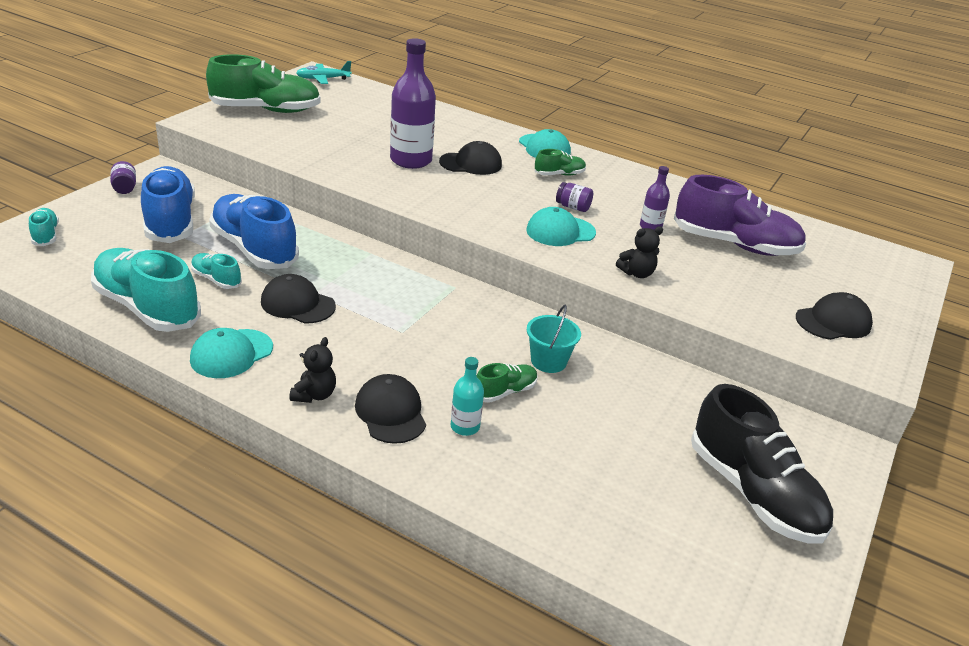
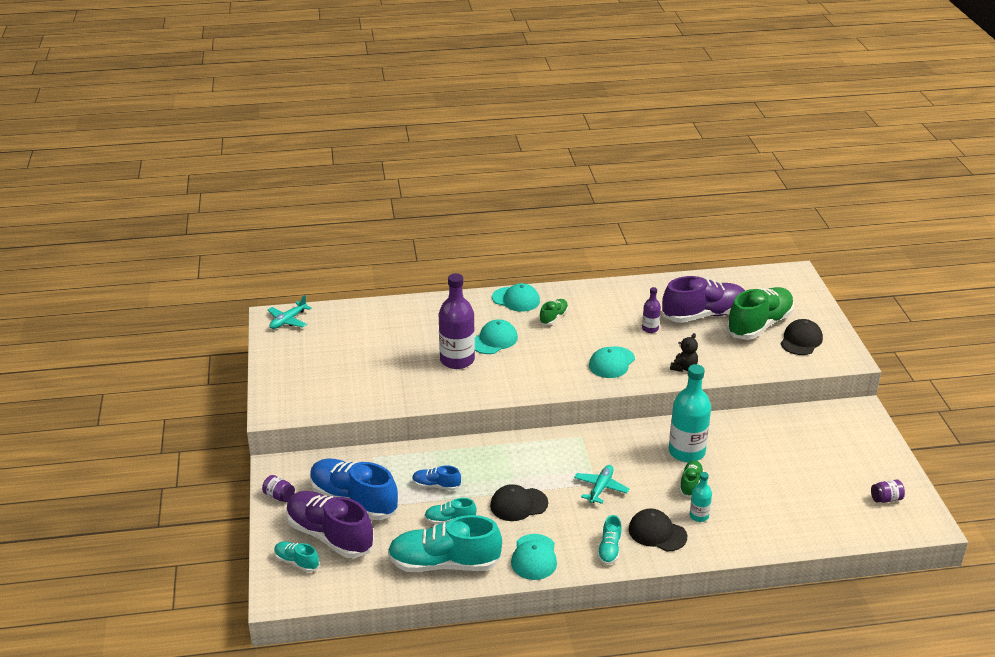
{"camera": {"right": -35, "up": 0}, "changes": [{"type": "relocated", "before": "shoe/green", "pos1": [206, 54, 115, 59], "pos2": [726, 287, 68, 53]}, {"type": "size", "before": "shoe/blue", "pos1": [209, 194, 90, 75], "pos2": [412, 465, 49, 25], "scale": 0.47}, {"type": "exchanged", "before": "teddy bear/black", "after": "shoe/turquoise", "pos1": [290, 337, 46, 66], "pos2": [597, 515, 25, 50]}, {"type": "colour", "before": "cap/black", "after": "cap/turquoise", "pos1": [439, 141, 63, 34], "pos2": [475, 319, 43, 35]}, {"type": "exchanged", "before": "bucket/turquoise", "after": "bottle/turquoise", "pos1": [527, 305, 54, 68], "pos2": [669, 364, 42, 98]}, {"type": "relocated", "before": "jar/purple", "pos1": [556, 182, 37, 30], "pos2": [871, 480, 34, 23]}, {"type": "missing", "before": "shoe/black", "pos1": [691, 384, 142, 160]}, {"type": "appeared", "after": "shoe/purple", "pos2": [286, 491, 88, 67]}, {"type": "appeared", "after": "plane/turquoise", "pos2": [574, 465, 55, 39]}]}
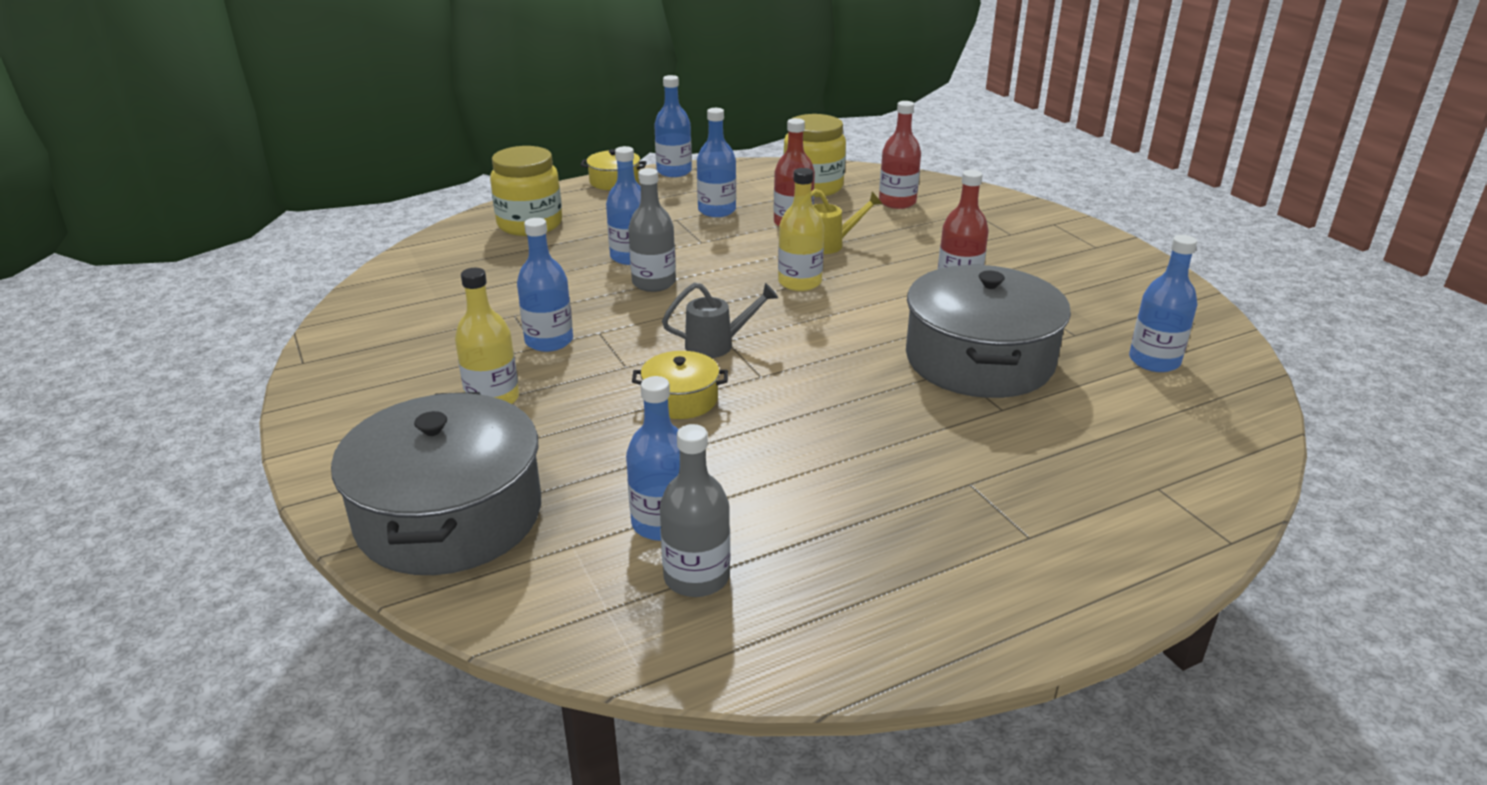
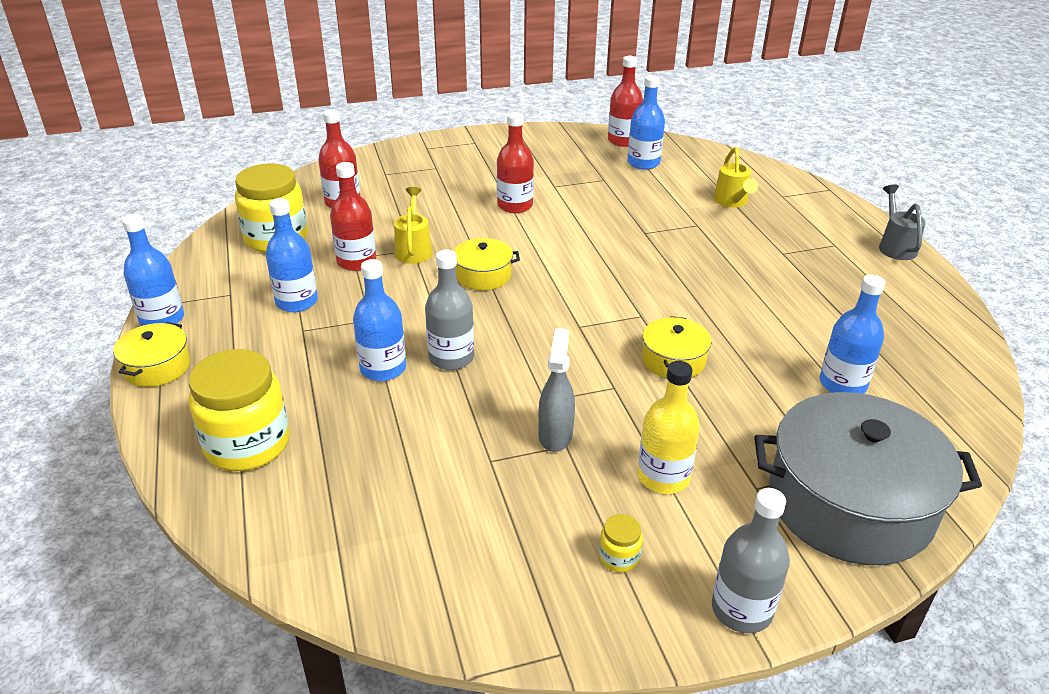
{"camera": {"right": -80, "up": 5}, "changes": [{"type": "exchanged", "before": "bottle/blue", "after": "spray bottle/grey", "pos1": [517, 218, 56, 134], "pos2": [538, 328, 37, 124]}, {"type": "relocated", "before": "bottle/grey", "pos1": [660, 424, 70, 173], "pos2": [712, 488, 78, 145]}, {"type": "relocated", "before": "watering can/grey", "pos1": [662, 283, 116, 75], "pos2": [879, 185, 46, 75]}, {"type": "exchanged", "before": "bottle/yellow", "after": "pot/yellow", "pos1": [778, 168, 46, 123], "pos2": [454, 238, 66, 52]}, {"type": "missing", "before": "pot/grey", "pos1": [906, 265, 165, 133]}, {"type": "appeared", "after": "jar/yellow", "pos2": [599, 514, 44, 58]}, {"type": "appeared", "after": "bottle/red", "pos2": [608, 56, 35, 91]}, {"type": "appeared", "after": "watering can/yellow", "pos2": [714, 147, 44, 61]}]}
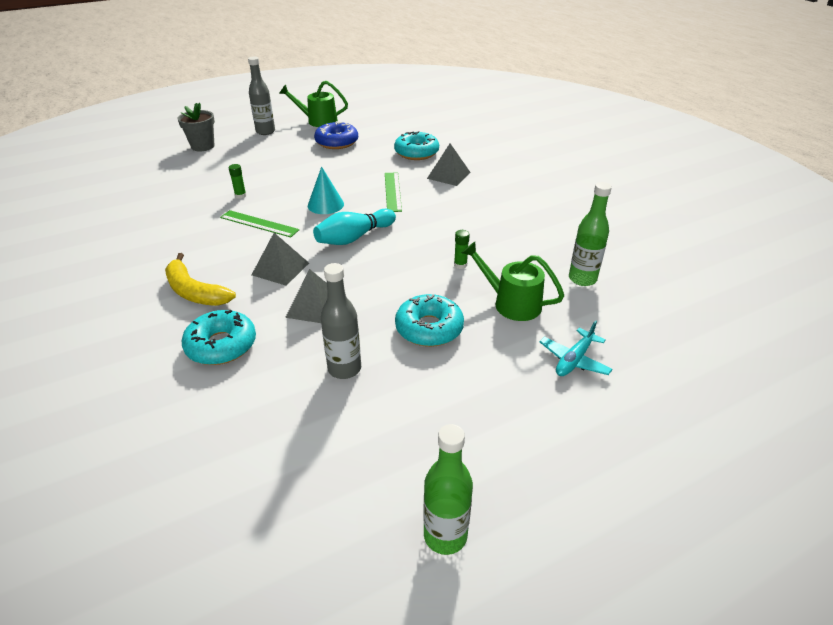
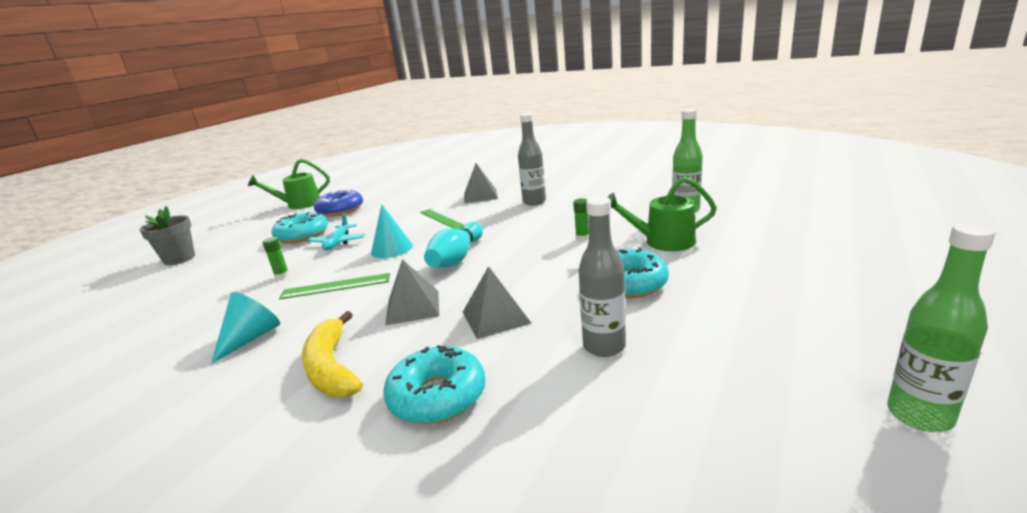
{"camera": {"right": -30, "up": -15}, "changes": [{"type": "spun", "before": "banana/yellow", "pos1": [165, 253, 71, 53], "pos2": [302, 311, 61, 86], "turn": 60}, {"type": "relocated", "before": "bottle/grey", "pos1": [248, 57, 27, 78], "pos2": [518, 113, 28, 92]}, {"type": "relocated", "before": "donut/turquoise", "pos1": [394, 131, 45, 29], "pos2": [272, 212, 56, 32]}, {"type": "relocated", "before": "plane/turquoise", "pos1": [540, 320, 73, 56], "pos2": [307, 213, 58, 37]}, {"type": "appeared", "after": "cone/turquoise", "pos2": [211, 292, 69, 72]}]}
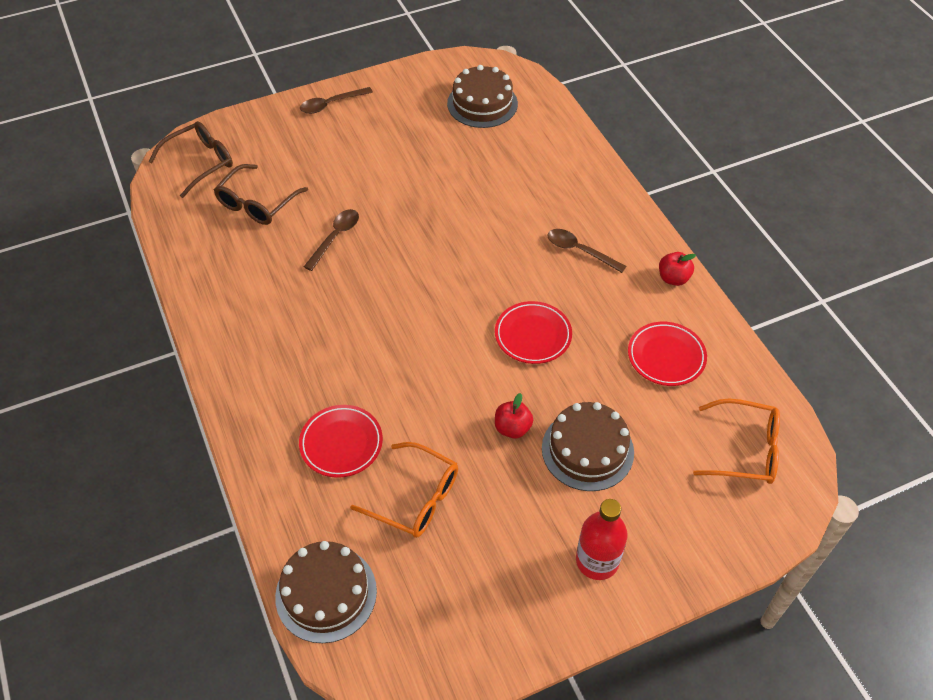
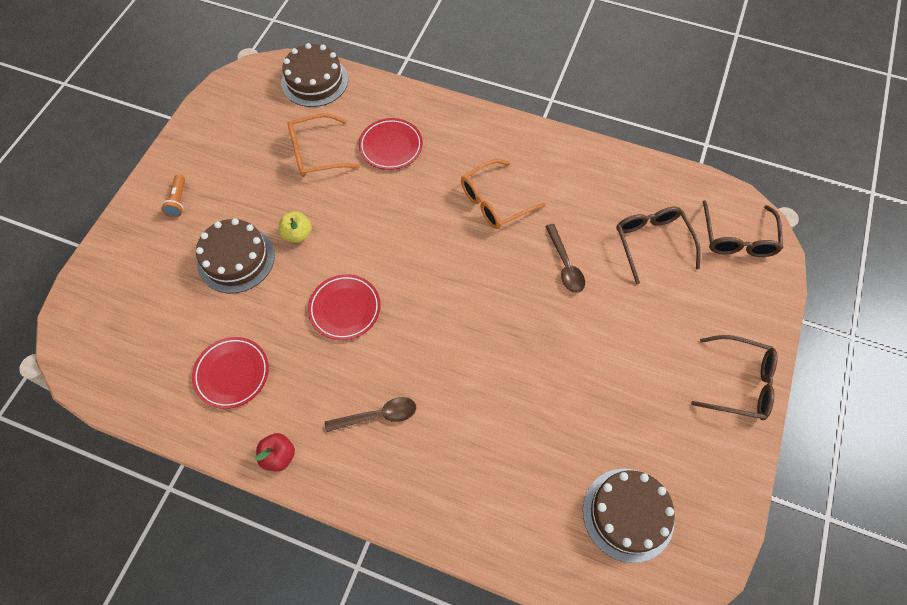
{"camera": {"right": 135, "up": 10}, "changes": [{"type": "exchanged", "before": "spoon/brown", "after": "glasses/brown", "pos1": [300, 87, 73, 27], "pos2": [691, 335, 87, 85]}, {"type": "colour", "before": "apple/red", "after": "apple/yellow", "pos1": [495, 393, 38, 46], "pos2": [279, 211, 33, 32]}, {"type": "exchanged", "before": "bottle/red", "after": "flashlight/orange", "pos1": [576, 499, 52, 81], "pos2": [161, 175, 24, 42]}, {"type": "relocated", "before": "glasses/orange", "pos1": [693, 399, 87, 85], "pos2": [461, 159, 85, 70]}]}
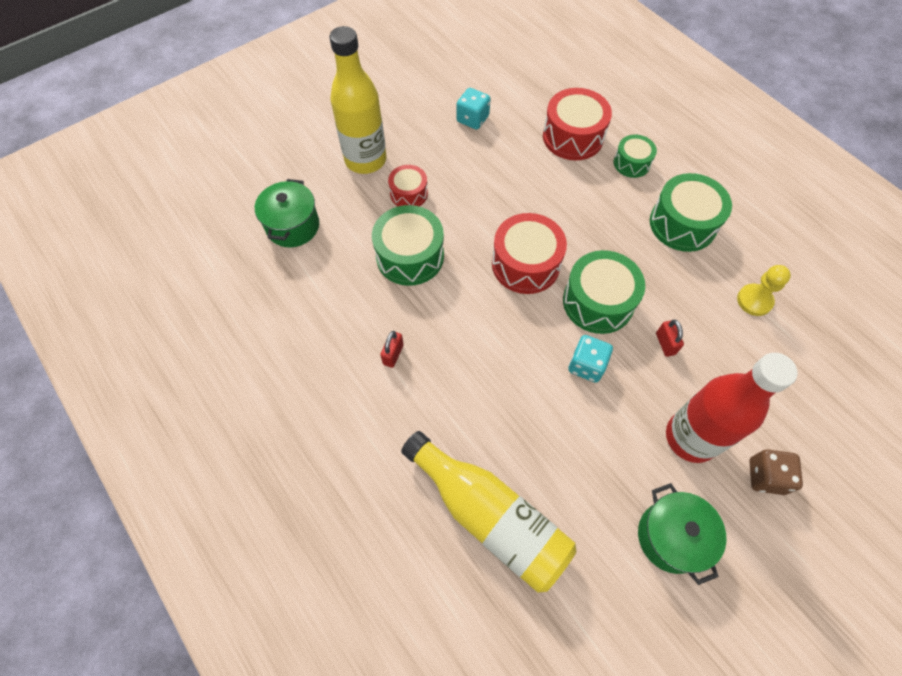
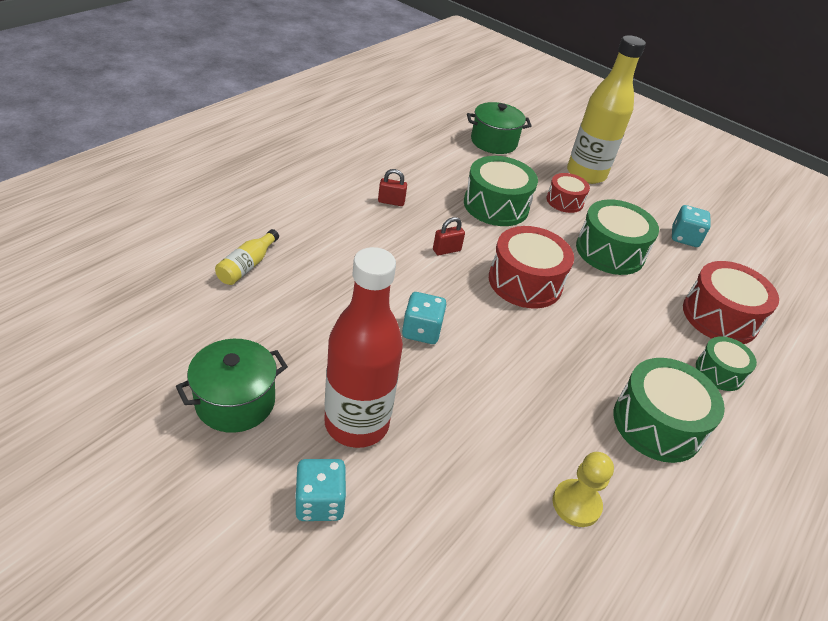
{"camera": {"right": 70, "up": -20}, "changes": [{"type": "size", "before": "bottle/yellow", "pos1": [401, 431, 175, 162], "pos2": [215, 229, 64, 56], "scale": 0.45}, {"type": "relocated", "before": "drum/green", "pos1": [563, 250, 82, 84], "pos2": [576, 199, 83, 76]}, {"type": "relocated", "before": "padlock/red", "pos1": [656, 319, 28, 38], "pos2": [433, 217, 32, 38]}, {"type": "colour", "before": "dice/brown", "after": "dice/turquoise", "pos1": [749, 449, 54, 46], "pos2": [295, 459, 52, 62]}]}
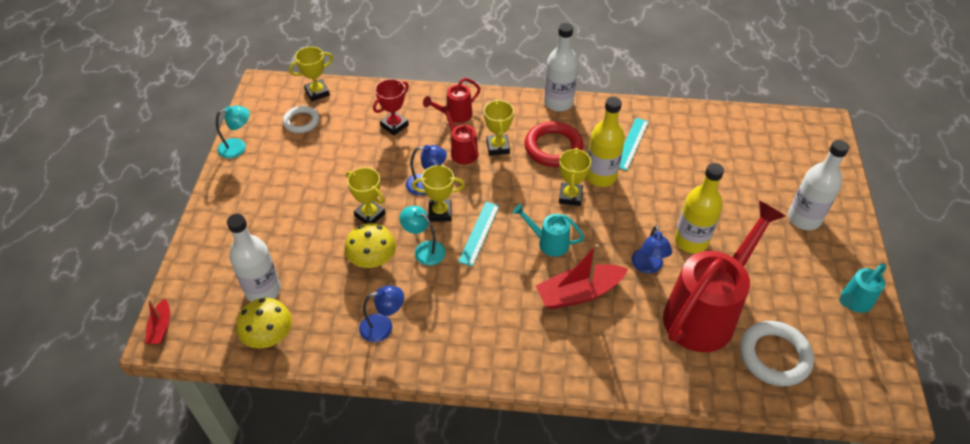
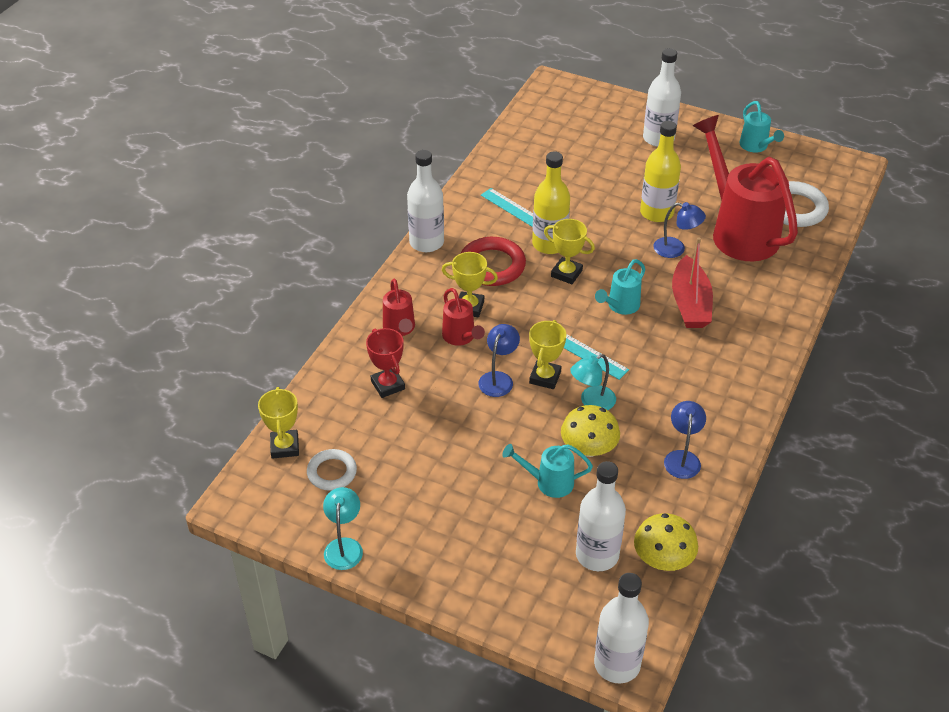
{"camera": {"right": -70, "up": -5}, "changes": [{"type": "exchanged", "before": "boat/red", "after": "bottle/white", "pos1": [145, 298, 25, 46], "pos2": [594, 573, 55, 110]}, {"type": "missing", "before": "trophy/yellow", "pos1": [346, 167, 40, 57]}, {"type": "spun", "before": "watering can/red", "pos1": [440, 104, 39, 61], "pos2": [442, 288, 43, 58], "turn": -105}, {"type": "appeared", "after": "watering can/turquoise", "pos2": [502, 444, 91, 54]}]}
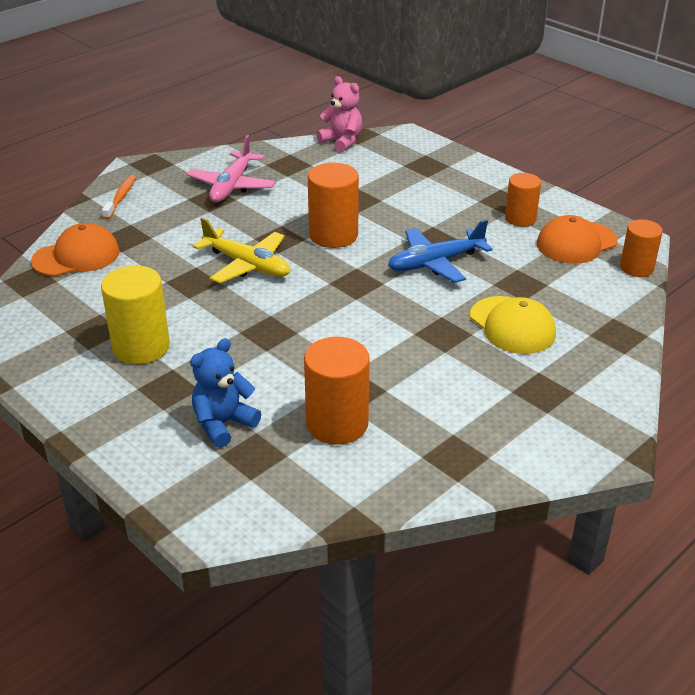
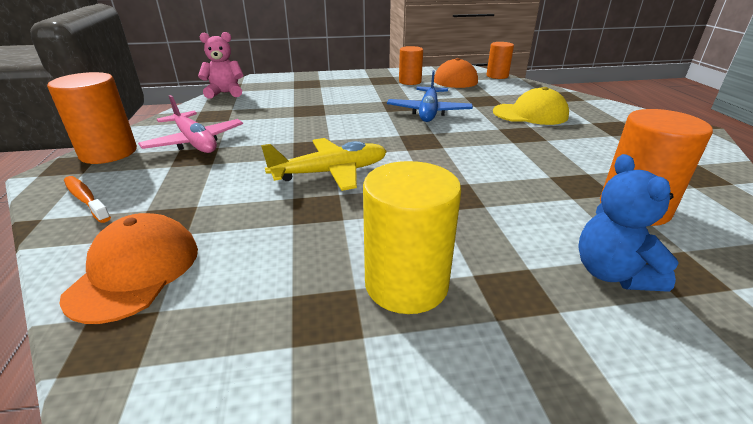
{"camera": {"right": -55, "up": -5}, "changes": [{"type": "relocated", "before": "cylinder/orange", "pos1": [308, 163, 51, 85], "pos2": [47, 72, 90, 92]}]}
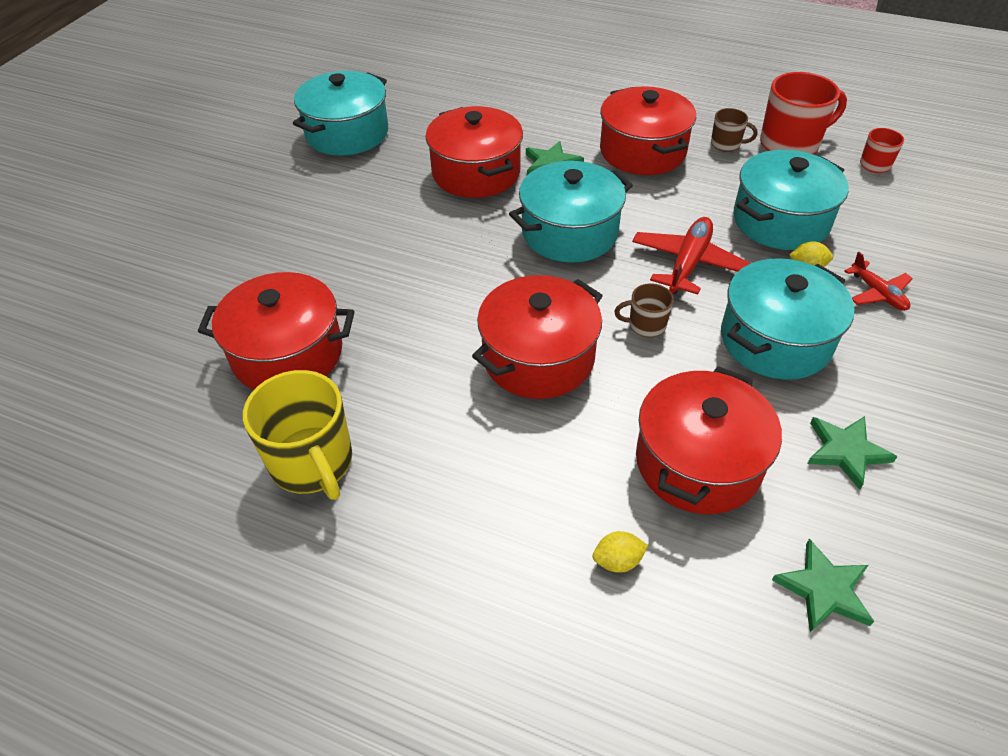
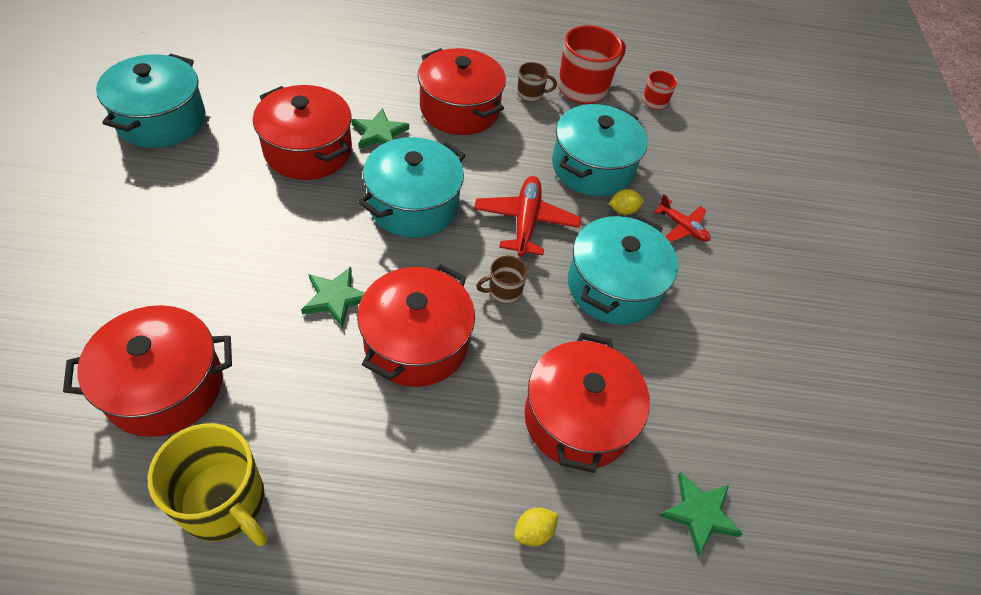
{"camera": {"right": -25, "up": 5}, "changes": [{"type": "relocated", "before": "star/green", "pos1": [807, 416, 91, 74], "pos2": [301, 267, 63, 61]}]}
